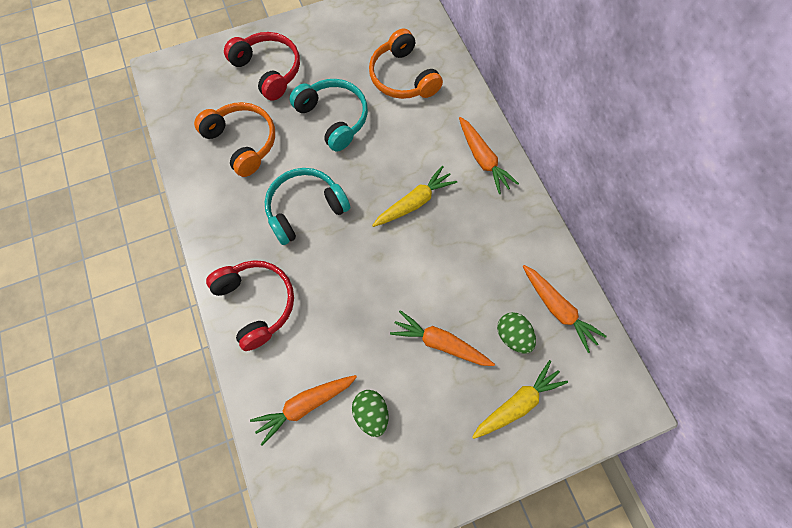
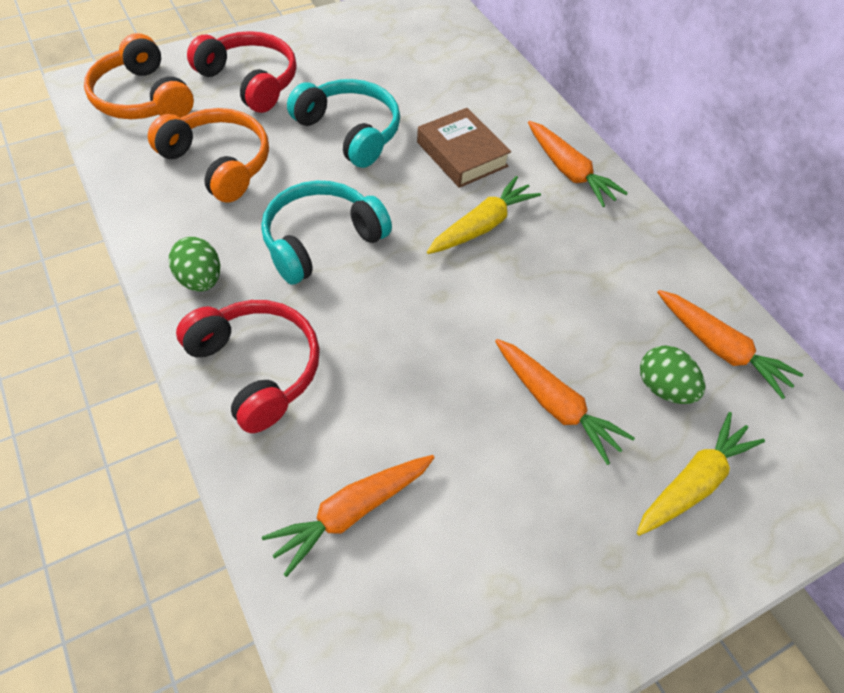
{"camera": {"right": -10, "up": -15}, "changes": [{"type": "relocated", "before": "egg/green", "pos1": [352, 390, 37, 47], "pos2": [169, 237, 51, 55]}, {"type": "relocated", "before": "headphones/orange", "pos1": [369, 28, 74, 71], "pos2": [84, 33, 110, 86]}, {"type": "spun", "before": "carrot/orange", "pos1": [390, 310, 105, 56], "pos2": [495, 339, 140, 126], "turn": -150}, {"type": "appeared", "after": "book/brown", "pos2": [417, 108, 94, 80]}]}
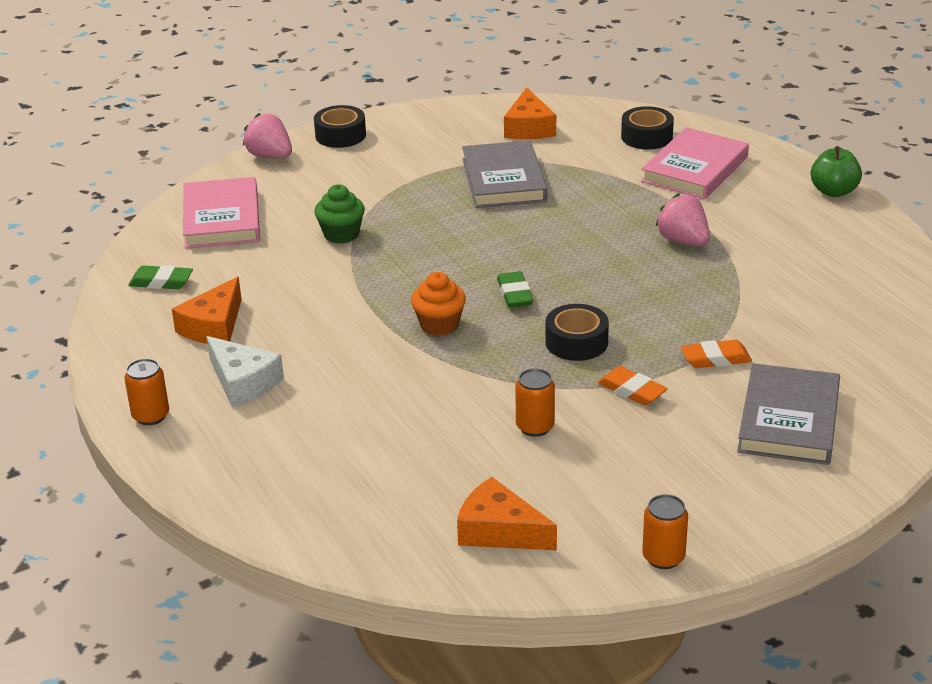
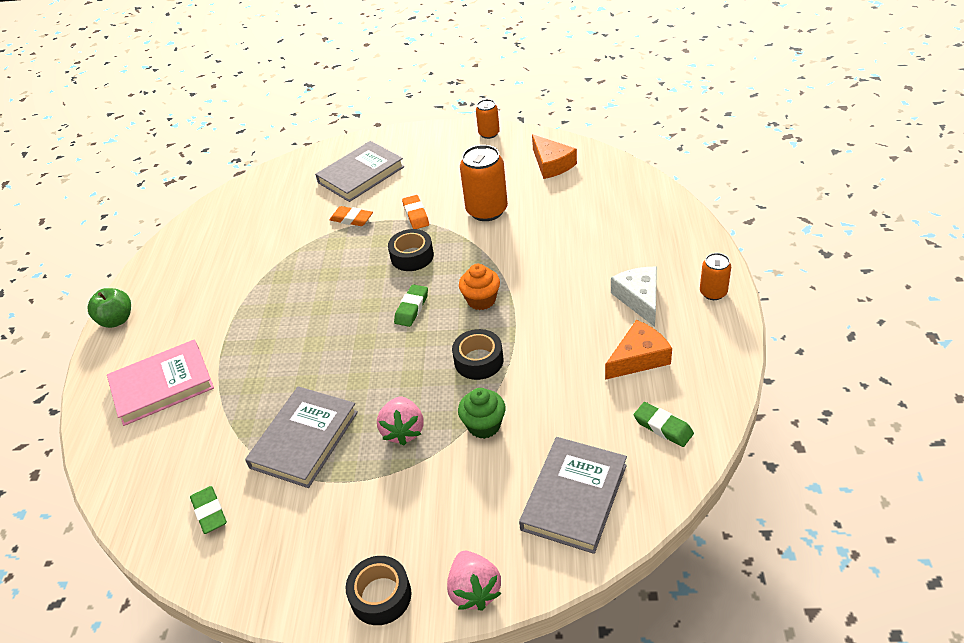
{"camera": {"right": -145, "up": 10}, "changes": [{"type": "colour", "before": "book/pink", "after": "book/grey", "pos1": [183, 177, 77, 72], "pos2": [519, 437, 108, 117]}, {"type": "exchanged", "before": "cheese/orange", "after": "eraser/green", "pos1": [504, 87, 52, 52], "pos2": [190, 486, 37, 48]}, {"type": "size", "before": "can/orange", "pos1": [515, 368, 40, 69], "pos2": [460, 145, 48, 76], "scale": 1.77}, {"type": "relocated", "before": "tape/black", "pos1": [621, 106, 53, 44], "pos2": [452, 329, 51, 51]}, {"type": "relocated", "before": "strawberry/pink", "pos1": [655, 193, 55, 53], "pos2": [377, 397, 47, 49]}]}
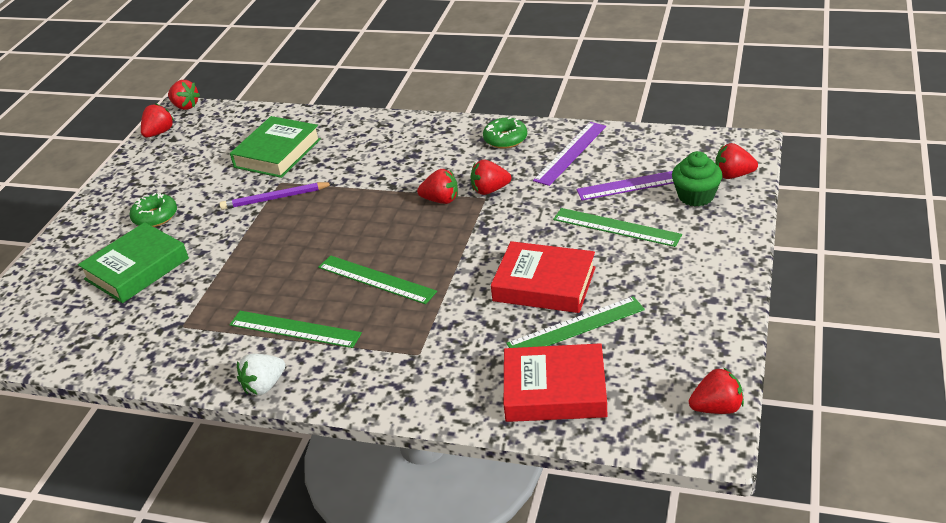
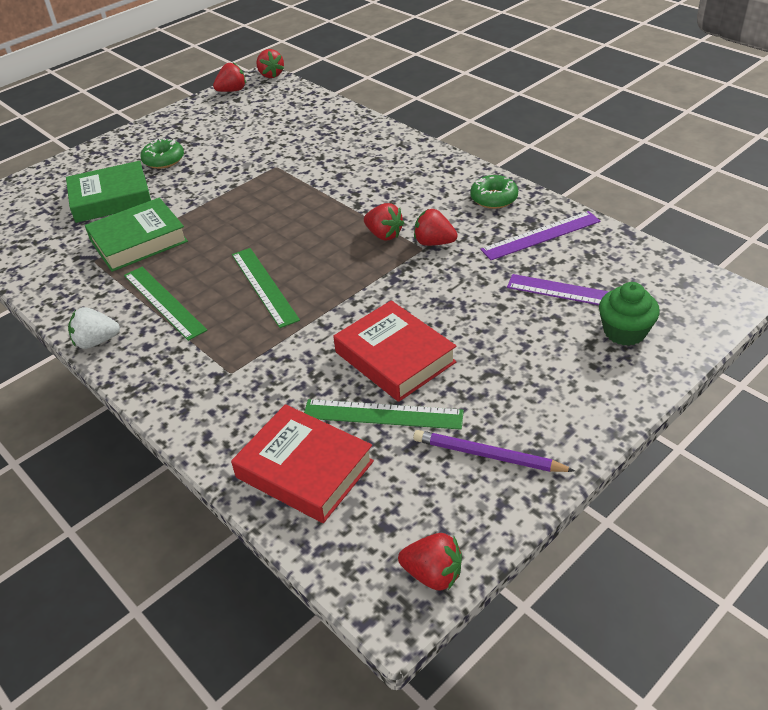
{"camera": {"right": 30, "up": 5}, "changes": [{"type": "relocated", "before": "pencil/purple", "pos1": [220, 182, 114, 28], "pos2": [413, 430, 162, 42]}, {"type": "relocated", "before": "book/green", "pos1": [230, 116, 91, 62], "pos2": [85, 198, 103, 74]}, {"type": "missing", "before": "ruler/green", "pos1": [553, 208, 129, 39]}, {"type": "missing", "before": "strawberry/red", "pos1": [715, 143, 43, 36]}]}
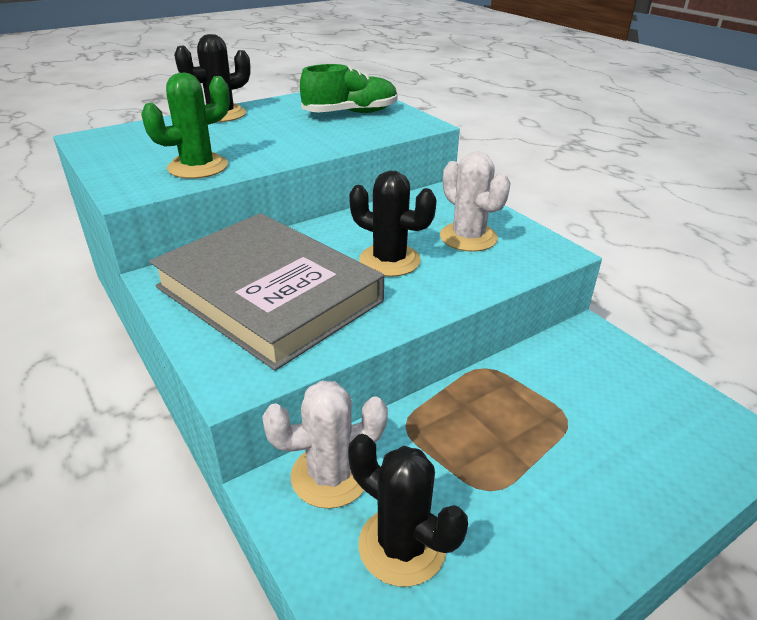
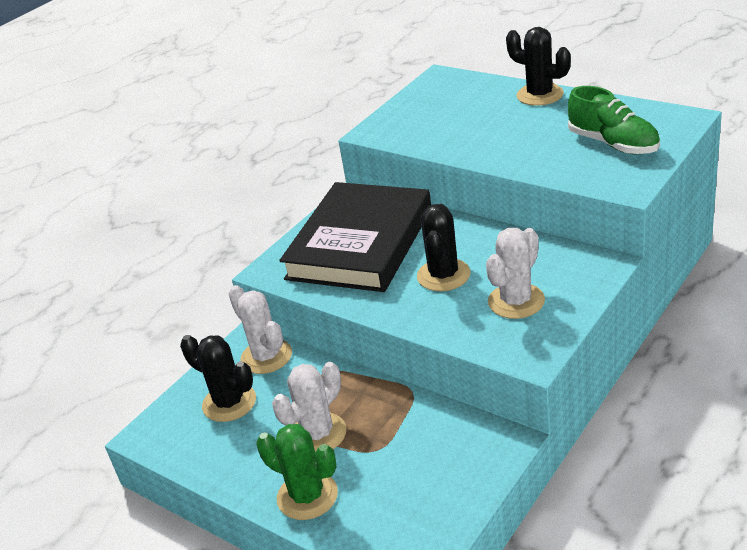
{"camera": {"right": 75, "up": 0}, "changes": [{"type": "relocated", "before": "cactus/green", "pos1": [141, 72, 89, 107], "pos2": [257, 424, 81, 96]}, {"type": "colour", "before": "book/grey", "after": "book/black", "pos1": [149, 213, 235, 158], "pos2": [279, 182, 152, 110]}, {"type": "spun", "before": "cactus/black", "pos1": [348, 434, 120, 153], "pos2": [180, 335, 76, 87], "turn": -75}, {"type": "appeared", "after": "cactus/white", "pos2": [272, 362, 74, 90]}]}
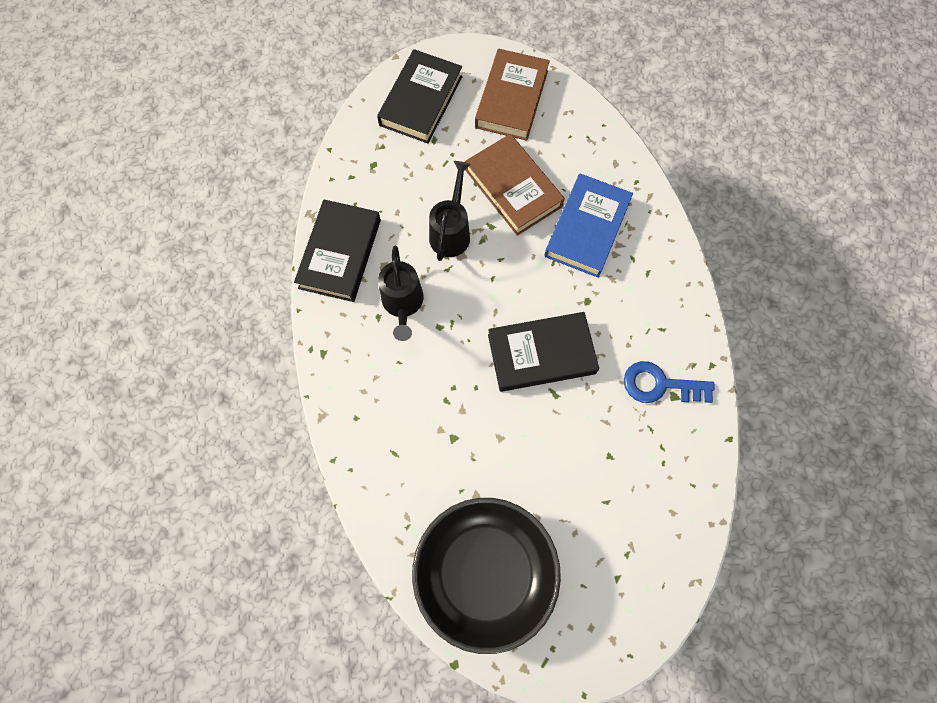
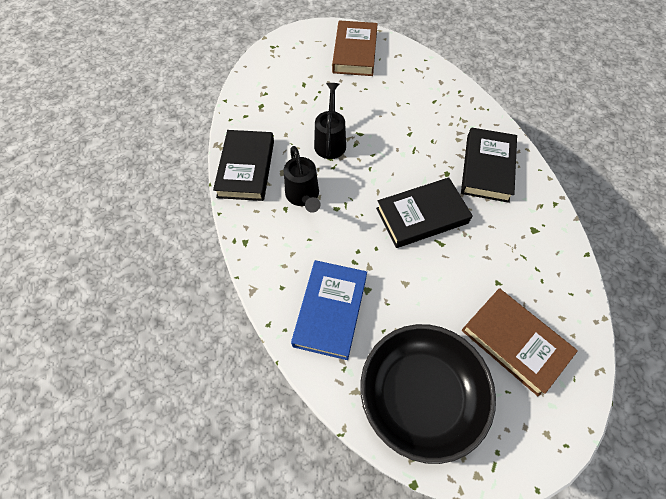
{"camera": {"right": -10, "up": -10}, "changes": [{"type": "relocated", "before": "book/black", "pos1": [377, 49, 85, 94], "pos2": [461, 127, 56, 76]}, {"type": "relocated", "before": "book/brown", "pos1": [465, 134, 100, 102], "pos2": [461, 288, 117, 109]}, {"type": "relocated", "before": "book/blue", "pos1": [544, 174, 89, 104], "pos2": [291, 260, 76, 100]}, {"type": "missing", "before": "key/blue", "pos1": [624, 361, 91, 42]}]}
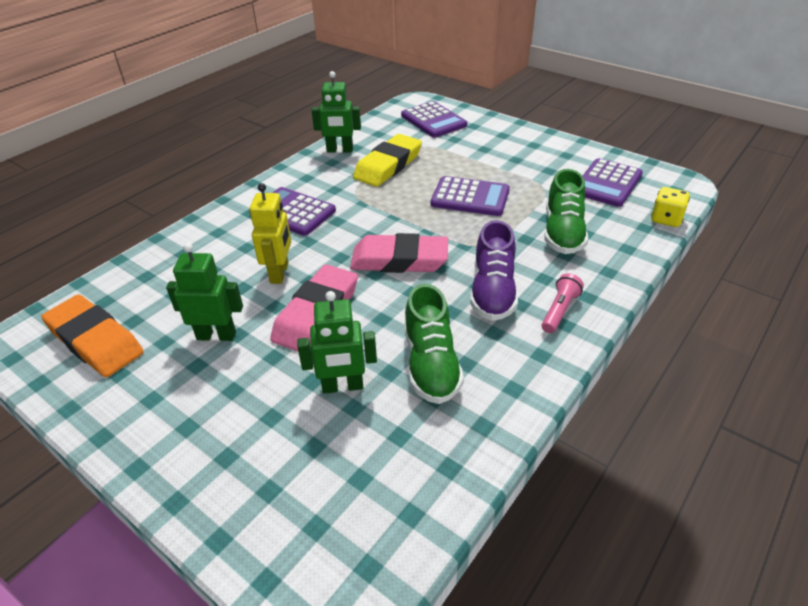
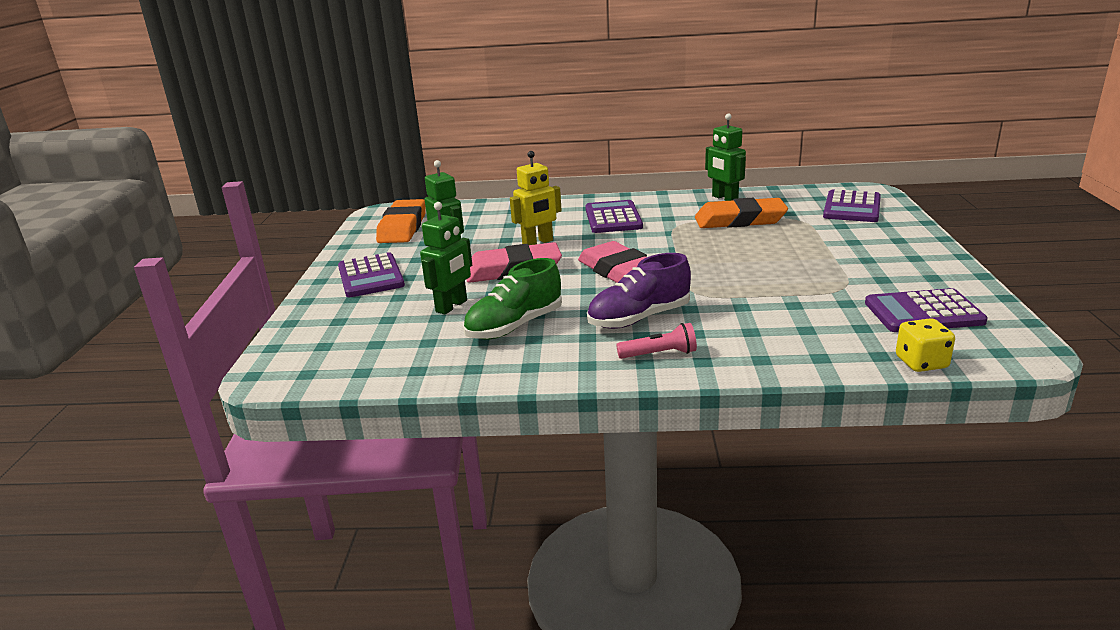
{"camera": {"right": 55, "up": -15}, "changes": [{"type": "spun", "before": "robot/green", "pos1": [297, 291, 80, 103], "pos2": [420, 202, 52, 112], "turn": -105}, {"type": "colour", "before": "eraser/yellow", "after": "eraser/orange", "pos1": [353, 134, 69, 53], "pos2": [695, 198, 93, 30]}, {"type": "relocated", "before": "calculator/purple", "pos1": [431, 176, 79, 40], "pos2": [338, 252, 67, 45]}, {"type": "missing", "before": "shoe/green", "pos1": [544, 169, 44, 85]}]}
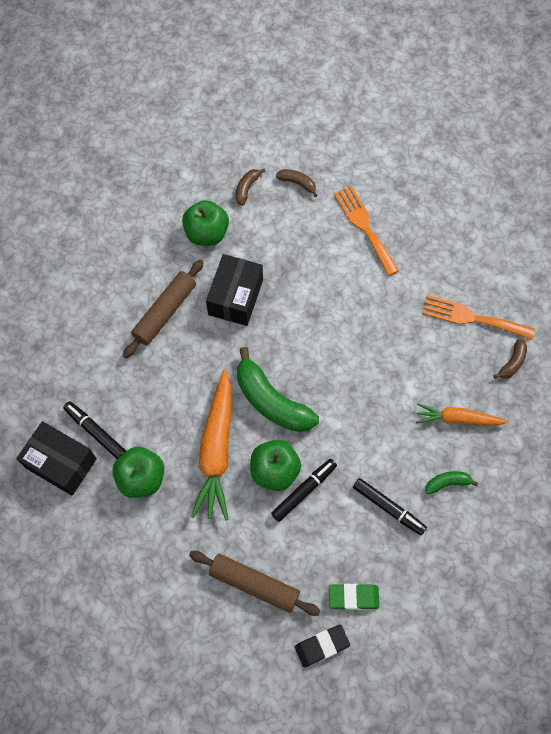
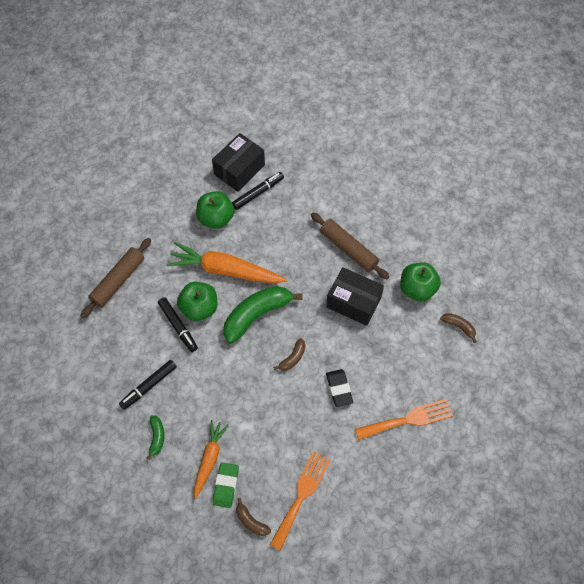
{"camera": {"right": 100, "up": -5}, "changes": [{"type": "relocated", "before": "banana/brown", "pos1": [276, 169, 42, 28], "pos2": [273, 338, 32, 33]}, {"type": "relocated", "before": "eraser/black", "pos1": [295, 625, 55, 42], "pos2": [326, 369, 27, 38]}, {"type": "relocated", "before": "eraser/green", "pos1": [329, 584, 50, 26], "pos2": [213, 462, 26, 46]}]}
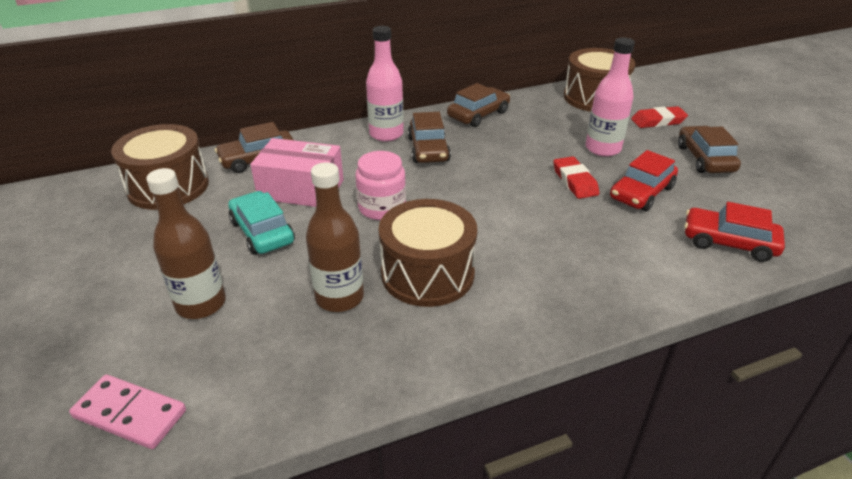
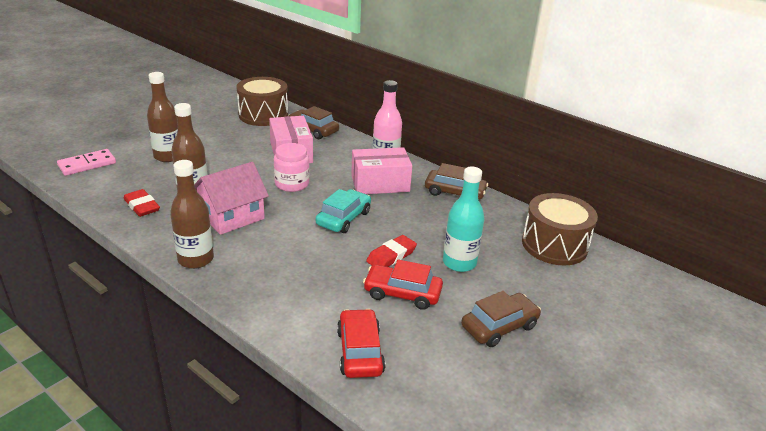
{"camera": {"right": 60, "up": -5}, "changes": [{"type": "spun", "before": "domino/pink", "pos1": [69, 375, 117, 74], "pos2": [57, 149, 59, 27], "turn": 60}, {"type": "relocated", "before": "car/turquoise", "pos1": [228, 191, 67, 64], "pos2": [316, 189, 55, 44]}, {"type": "exchanged", "before": "drum/brown", "after": "house/pink", "pos1": [379, 199, 98, 108], "pos2": [194, 162, 75, 73]}, {"type": "exchanged", "before": "car/brown", "after": "box/pink", "pos1": [408, 112, 43, 51], "pos2": [351, 147, 61, 47]}, {"type": "colour", "before": "bottle/pink", "after": "bottle/turquoise", "pos1": [586, 37, 49, 120], "pos2": [443, 167, 42, 105]}, {"type": "relocated", "before": "eraser/red", "pos1": [631, 106, 57, 22], "pos2": [124, 189, 36, 28]}, {"type": "appeared", "after": "bottle/brown", "pos2": [170, 160, 44, 109]}]}
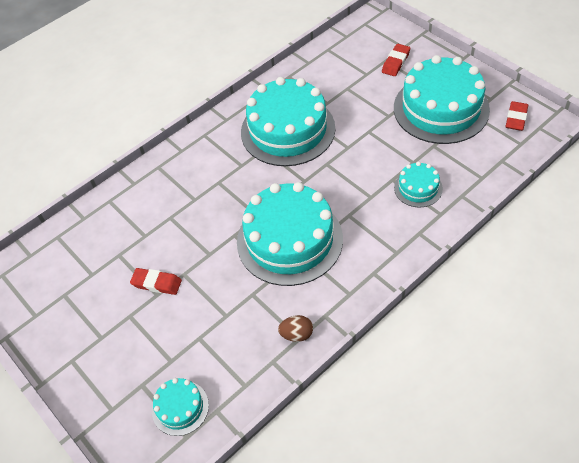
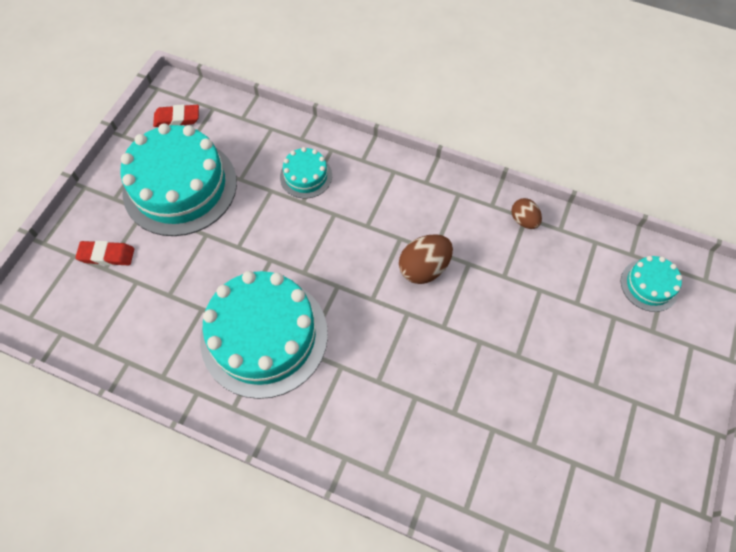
{"camera": {"right": -120, "up": 10}, "changes": [{"type": "missing", "before": "eraser/red", "pos1": [130, 268, 52, 27]}, {"type": "exchanged", "before": "cake/turquoise", "after": "egg/brown", "pos1": [237, 182, 106, 104], "pos2": [399, 234, 54, 50]}]}
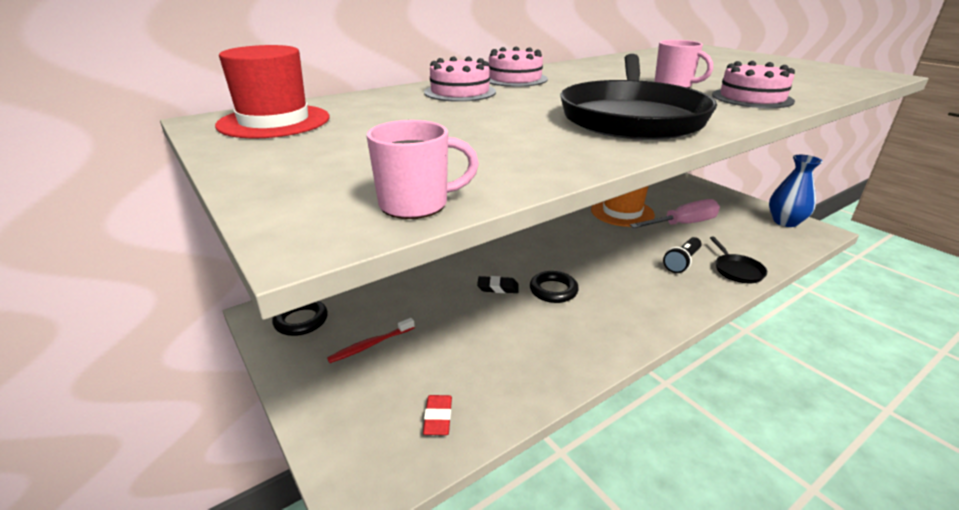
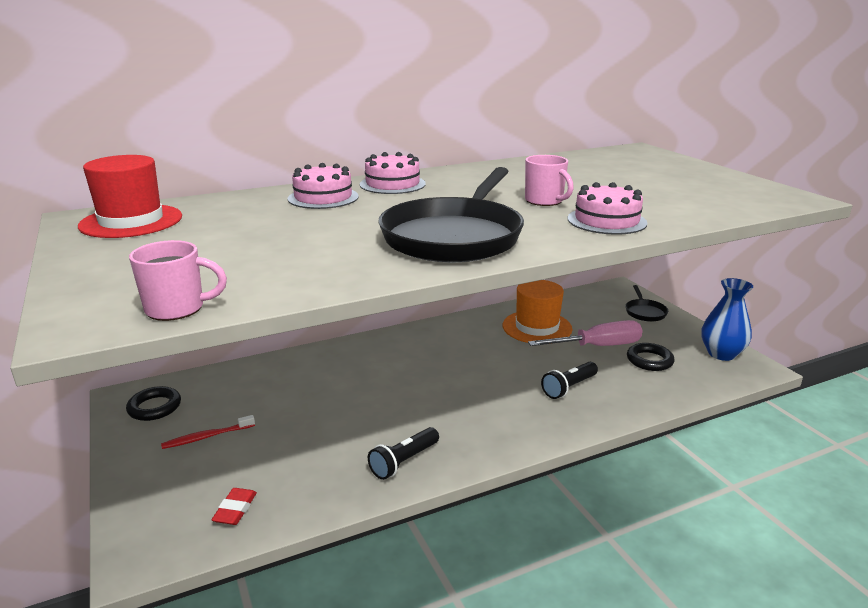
{"camera": {"right": 10, "up": -5}, "changes": [{"type": "missing", "before": "eraser/black", "pos1": [477, 276, 42, 17]}, {"type": "relocated", "before": "ring/black", "pos1": [530, 271, 49, 32], "pos2": [627, 343, 47, 28]}, {"type": "relocated", "before": "pan/black", "pos1": [710, 237, 57, 46], "pos2": [625, 285, 43, 37]}, {"type": "appeared", "after": "flashlight/black", "pos2": [368, 427, 71, 53]}]}
